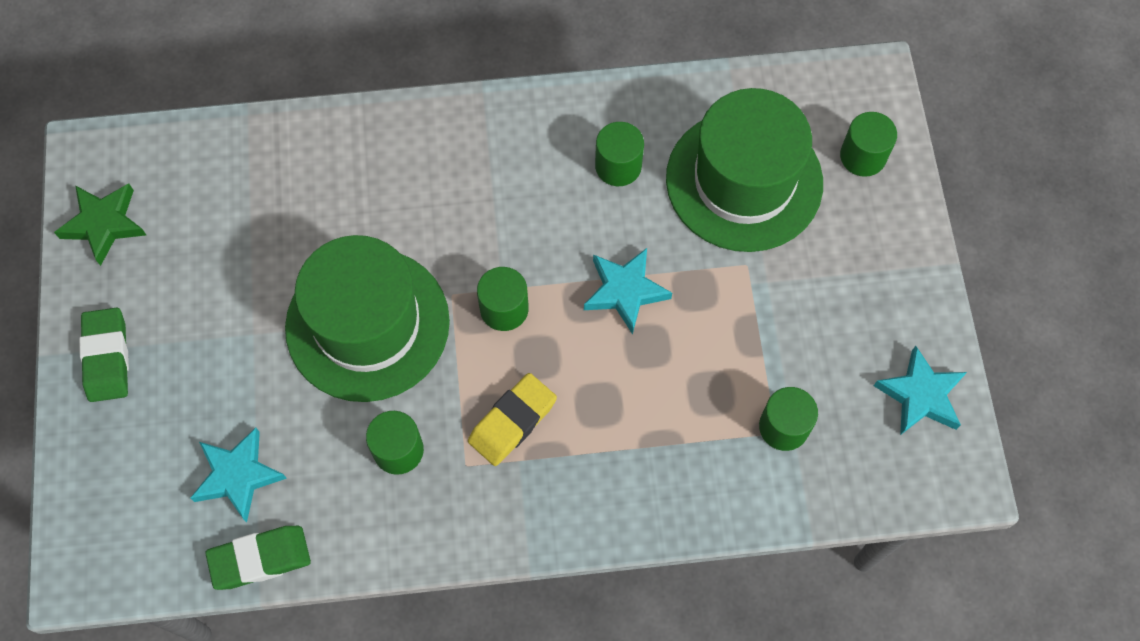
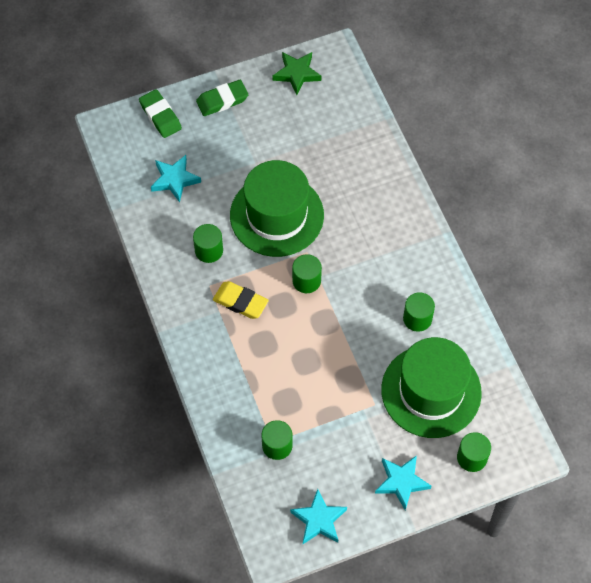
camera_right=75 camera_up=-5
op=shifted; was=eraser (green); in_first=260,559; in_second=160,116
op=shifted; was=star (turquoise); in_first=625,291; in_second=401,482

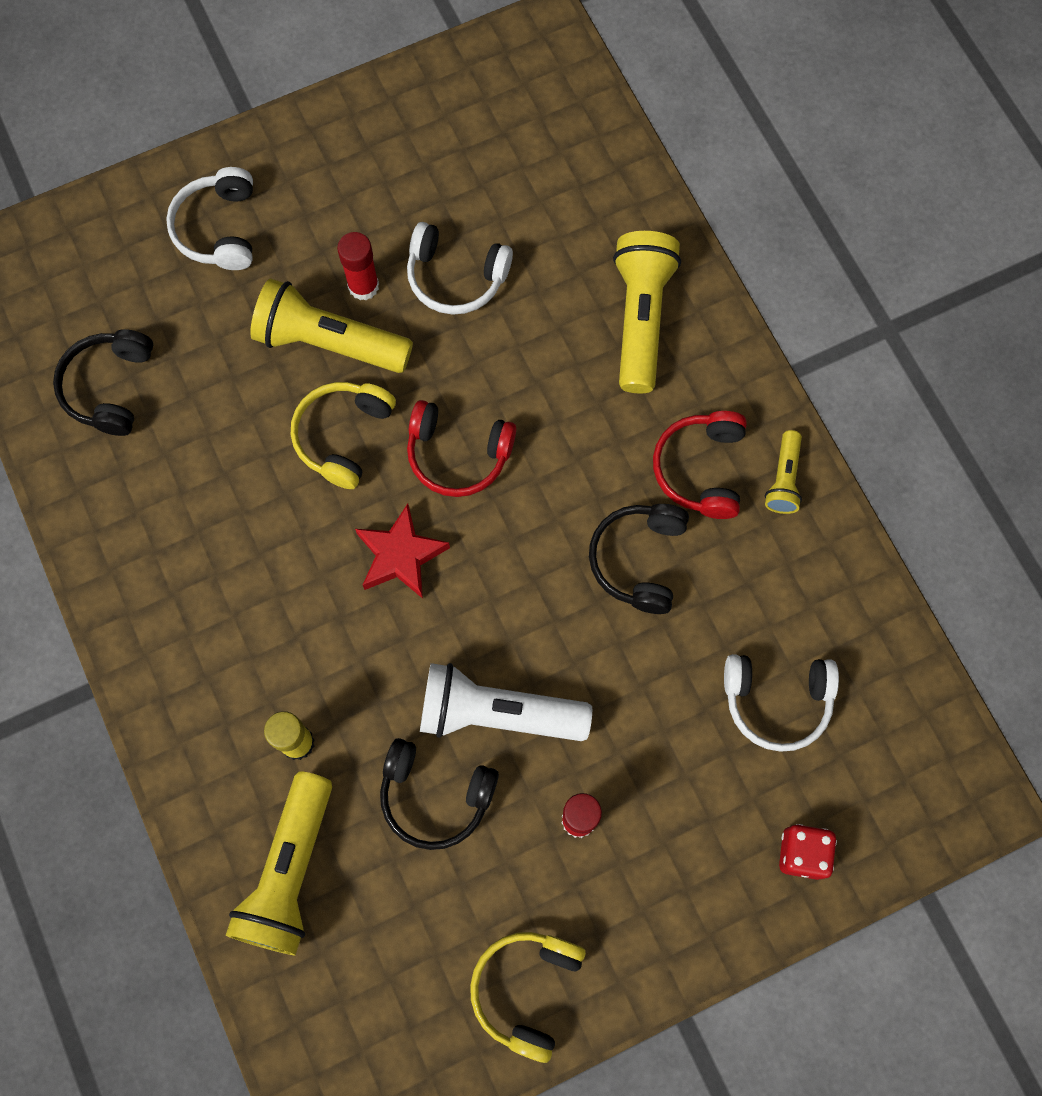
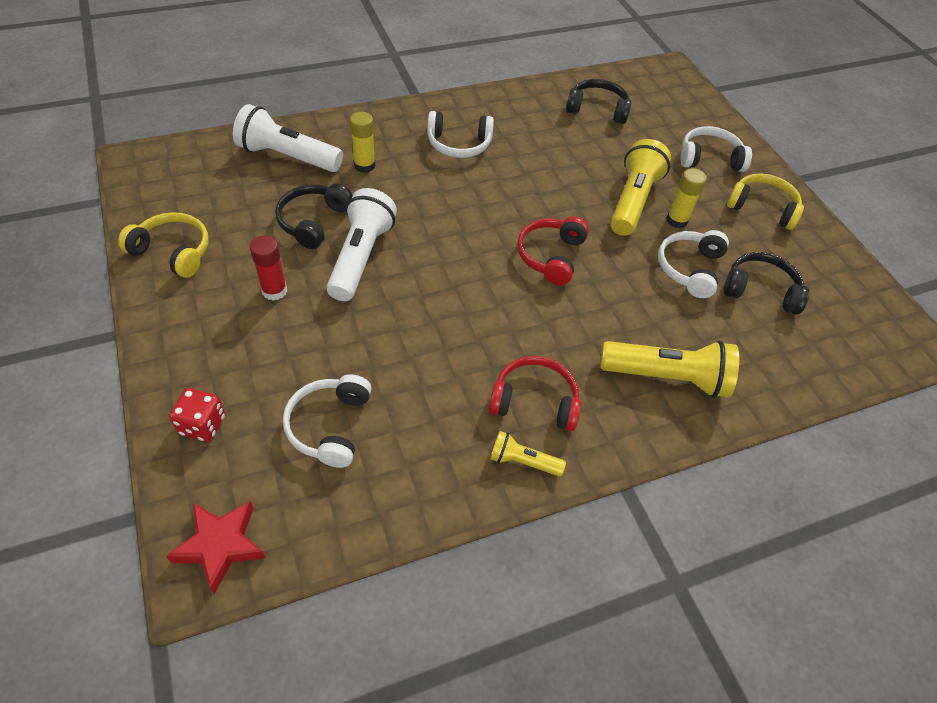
camera_right=90 camera_up=-20
op=shifted; was=star (red); in_first=400,555; in_second=221,545
op=repainted; was=flashlight (yellow); now=flashlight (white); in_first=290,871; in_second=287,157
op=new; now=headphones (white); in_second=459,144
op=repainted; was=glue stick (red); now=glue stick (yellow); in_first=363,286; in_second=676,220
op=shifted; was=headphones (black); in_first=639,560; in_second=760,290
op=shifted; was=headphones (yellow); in_first=343,436; in_second=762,208

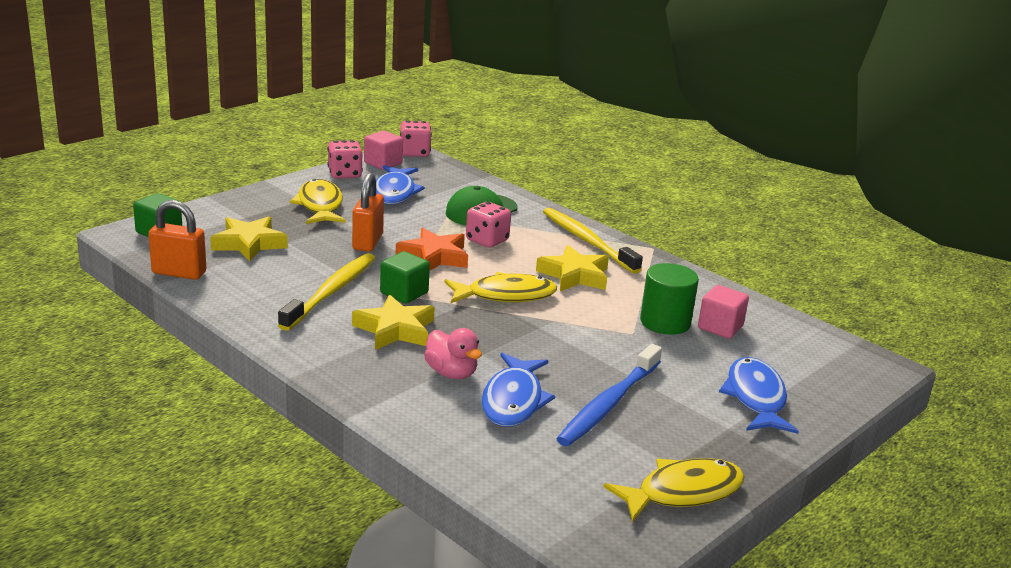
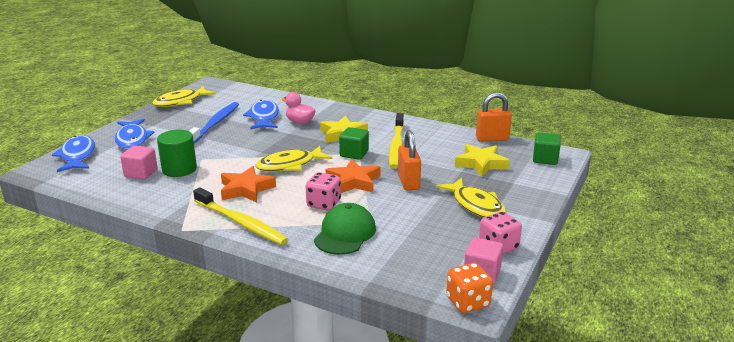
camera_right=165 camera_up=0
op=shifted; was=fish (blue); in_first=394,192; in_second=77,156
op=repainted; was=star (yellow); now=star (orange); in_first=574,275; in_second=246,189
op=repainted; was=dice (pink); now=dice (orange); in_first=414,153; in_second=468,302

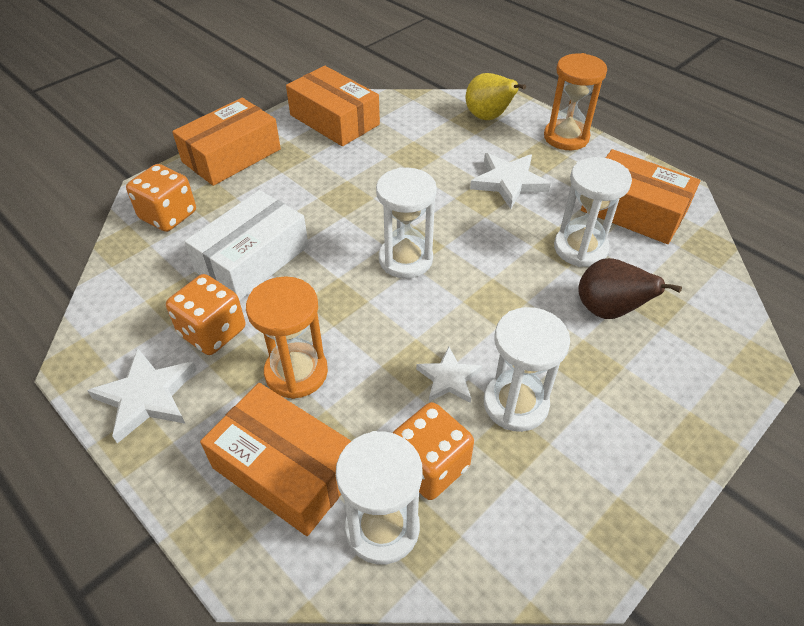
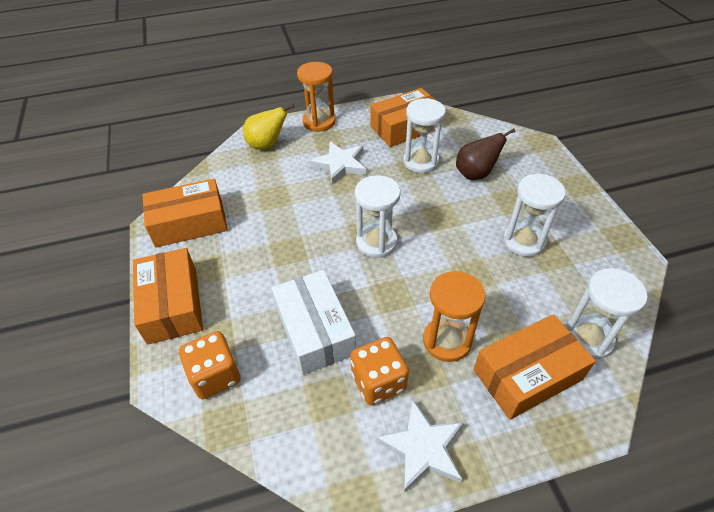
camera_right=-60 camera_up=0
op=gone; was=dice (orange); in_first=429,466
op=gone; was=star (white); in_first=449,378

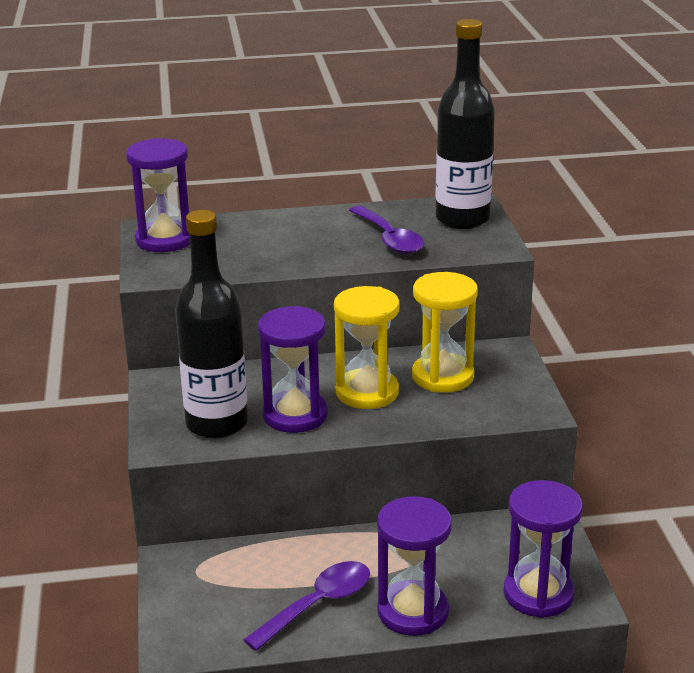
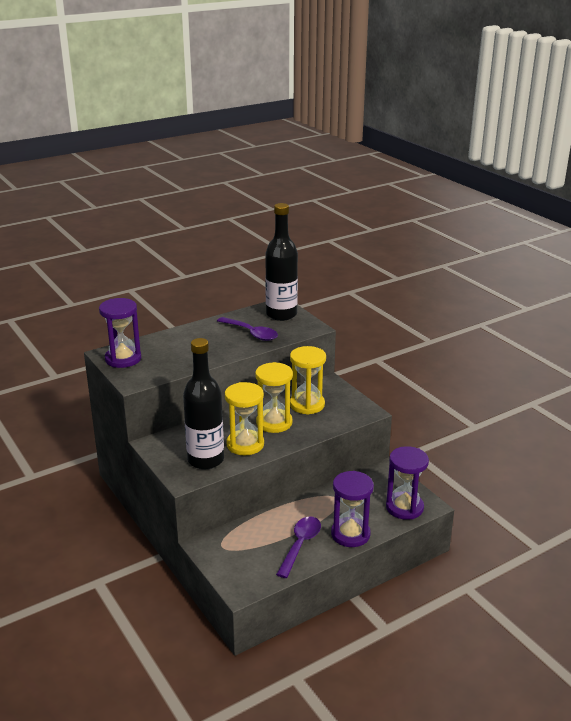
camera_right=-25 camera_up=0
op=repainted; was=hourglass (purple); now=hourglass (yellow); in_first=295,415; in_second=245,444

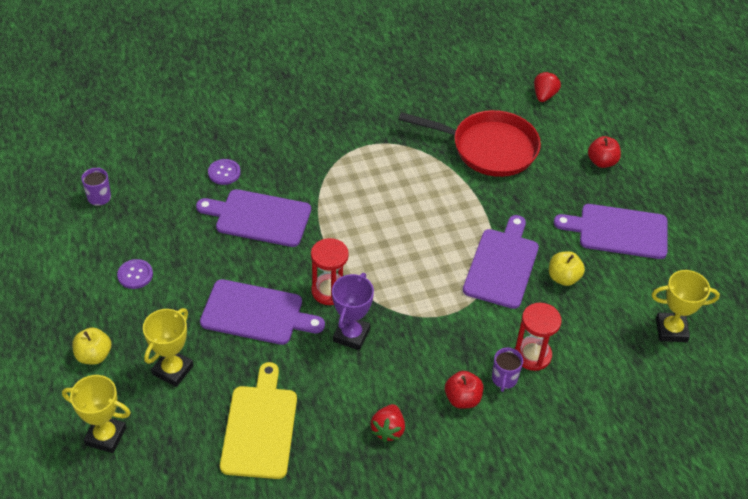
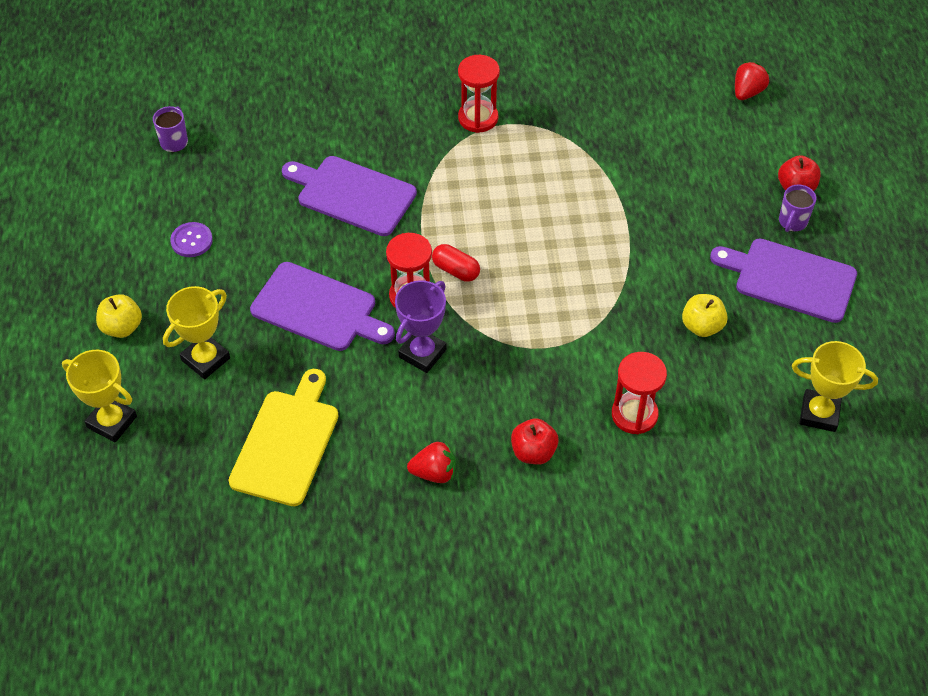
camera_right=15 camera_up=5
op=rotated; was=strawberry (red); in_first=388,430; in_second=434,473; clockwise=-120
op=new; now=capsule (red); in_second=456,270
op=new; now=hourglass (red); in_second=478,118
op=shifted; was=mug (purple); in_first=504,379; in_second=792,222
op=gone; was=button (purple); in_first=224,173
op=gone; was=pan (red); in_first=489,148
op=gone; was=cutting board (purple); in_first=502,265

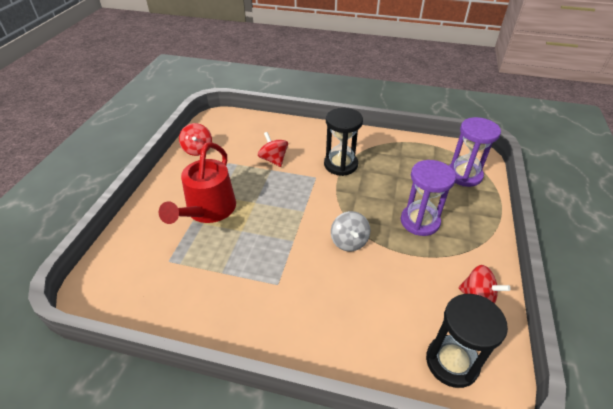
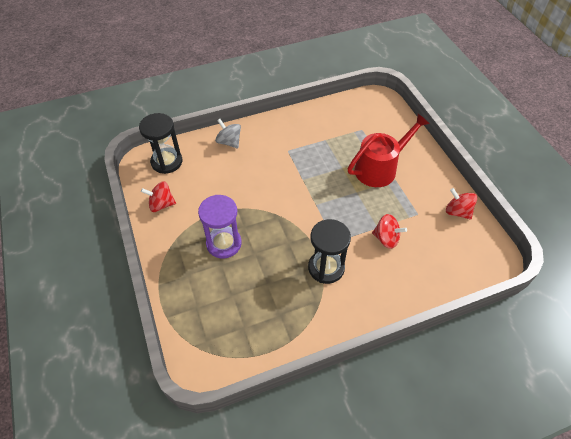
camera_right=145 camera_up=10
op=shifted; was=spinning top (grey); in_first=349,241; in_second=229,142
op=rotated; was=watering can (red); in_first=208,210; in_second=380,168; clockwise=75
op=gone; was=hourglass (purple); in_first=464,175

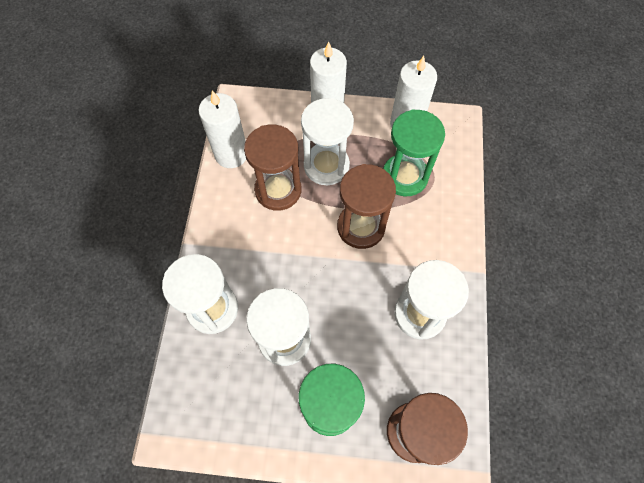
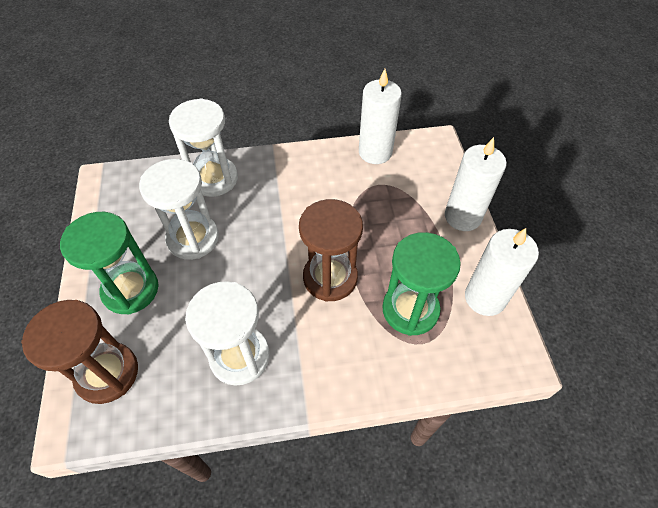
camera_right=75 camera_up=-10
op=gone; was=hourglass (brown); in_first=278,190
op=gone; was=hourglass (white); in_first=326,166

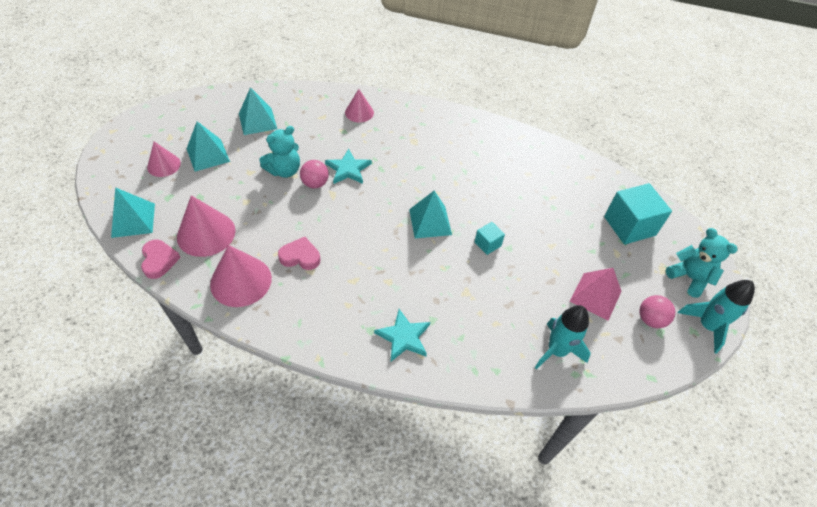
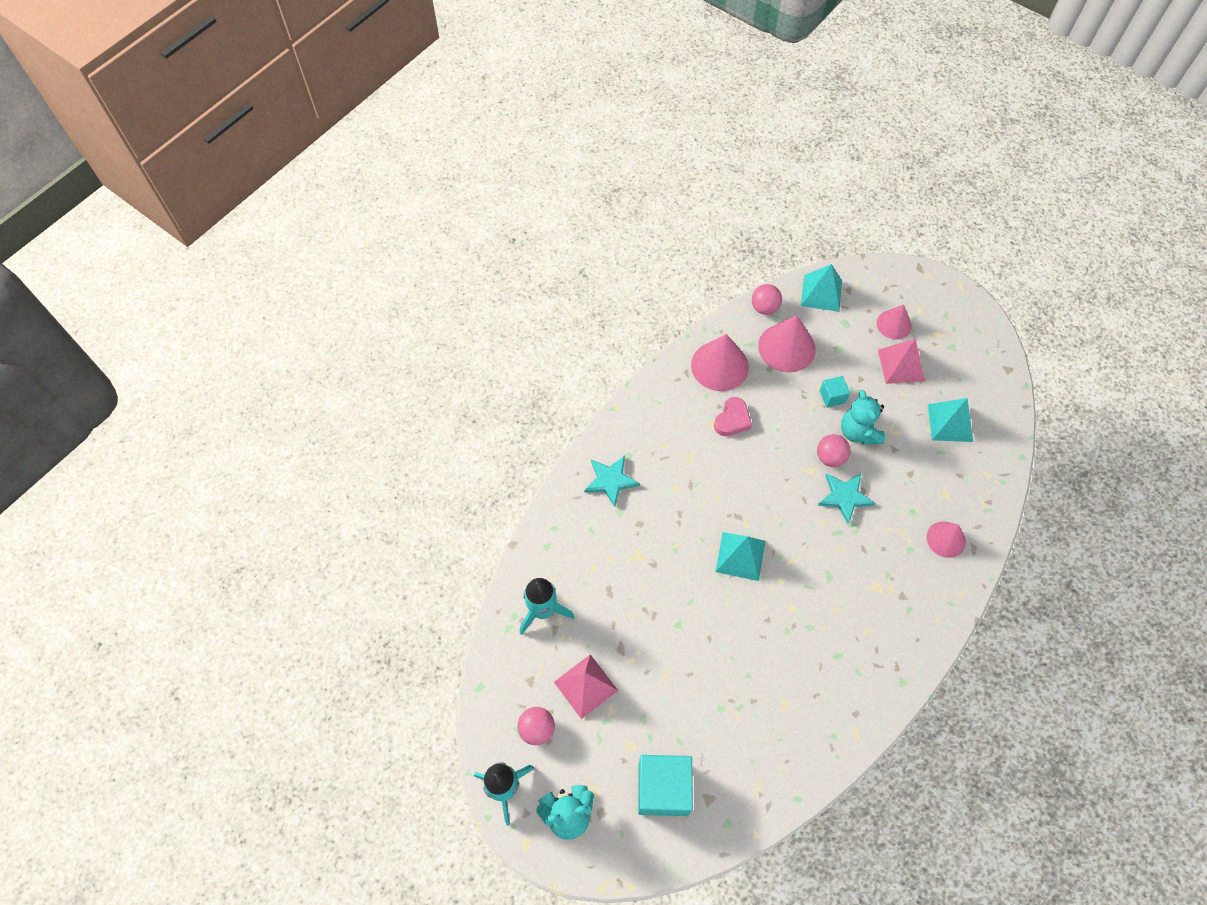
camera_right=115 camera_up=10
op=swapped; was=heart (pink); now=ball (pink); in_first=159,260; in_second=764,308
op=shifted; was=cube (turquoise); in_first=487,244; in_second=832,396
op=repainted; was=pyramid (turquoise); now=pyramid (pink); in_first=208,155; in_second=901,365

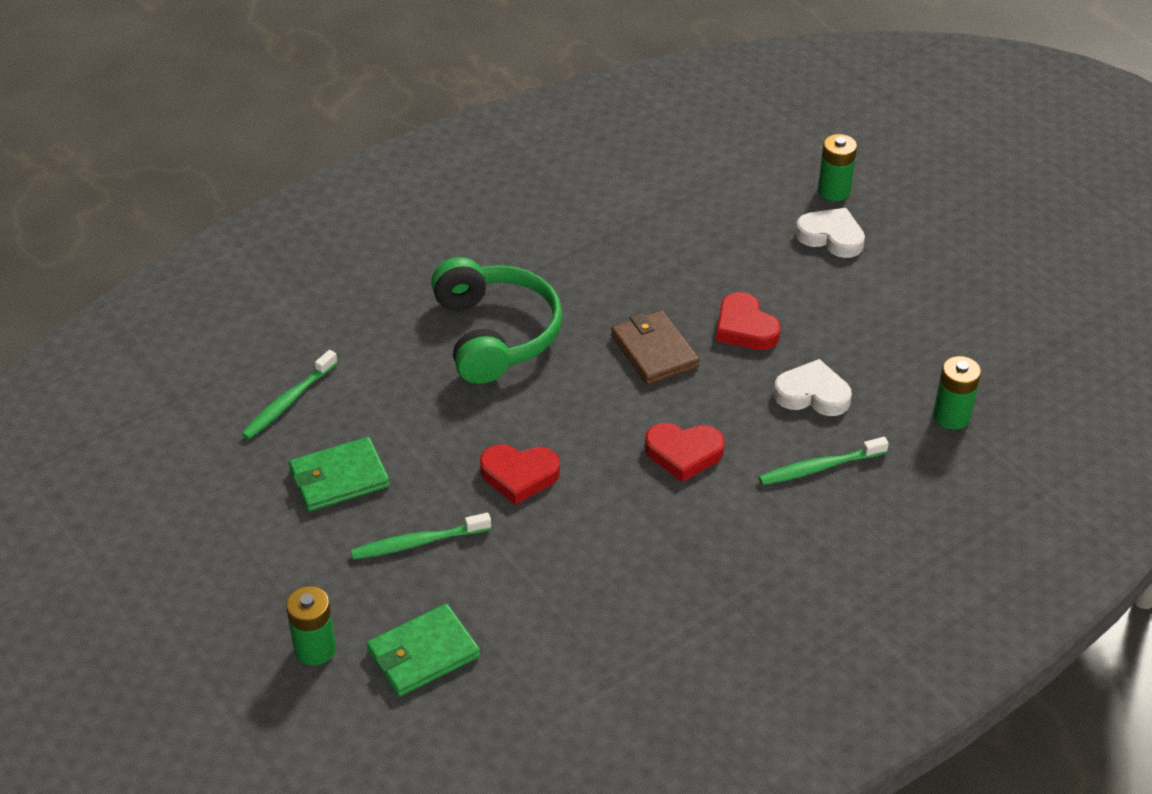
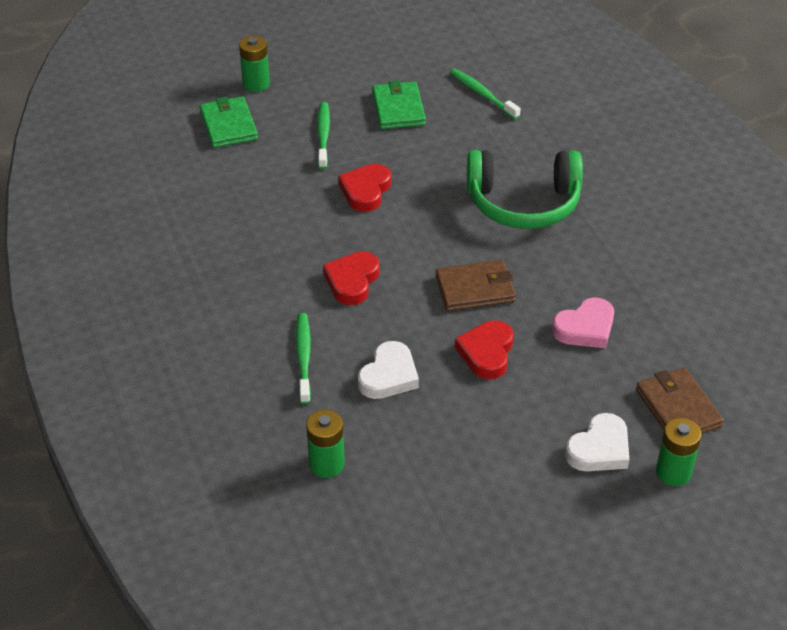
camera_right=105 camera_up=0
op=rotated; was=heart (red); in_first=745,328; in_second=486,353; clockwise=-60
op=new; now=heart (pink); in_second=585,328
op=new; now=wallet (brown); in_second=678,408

